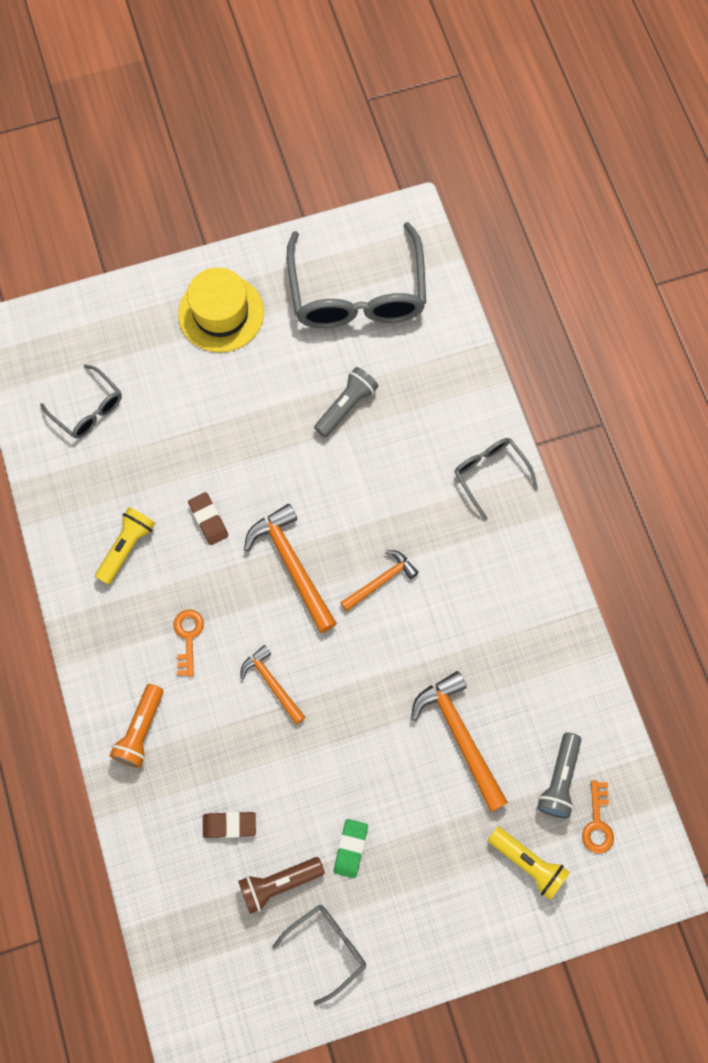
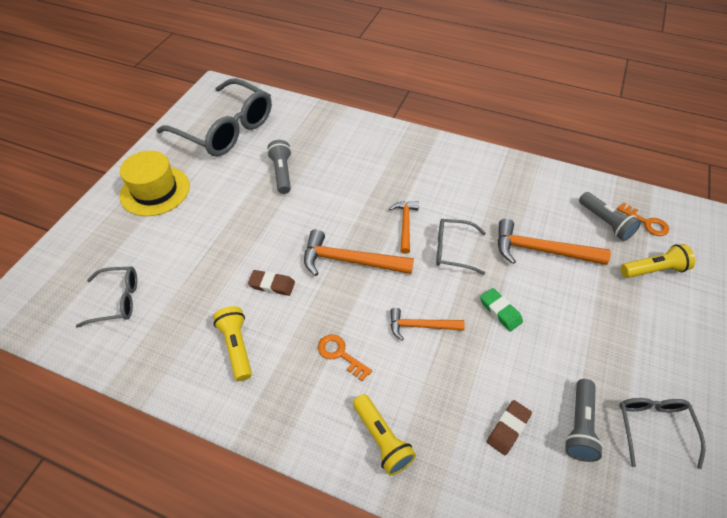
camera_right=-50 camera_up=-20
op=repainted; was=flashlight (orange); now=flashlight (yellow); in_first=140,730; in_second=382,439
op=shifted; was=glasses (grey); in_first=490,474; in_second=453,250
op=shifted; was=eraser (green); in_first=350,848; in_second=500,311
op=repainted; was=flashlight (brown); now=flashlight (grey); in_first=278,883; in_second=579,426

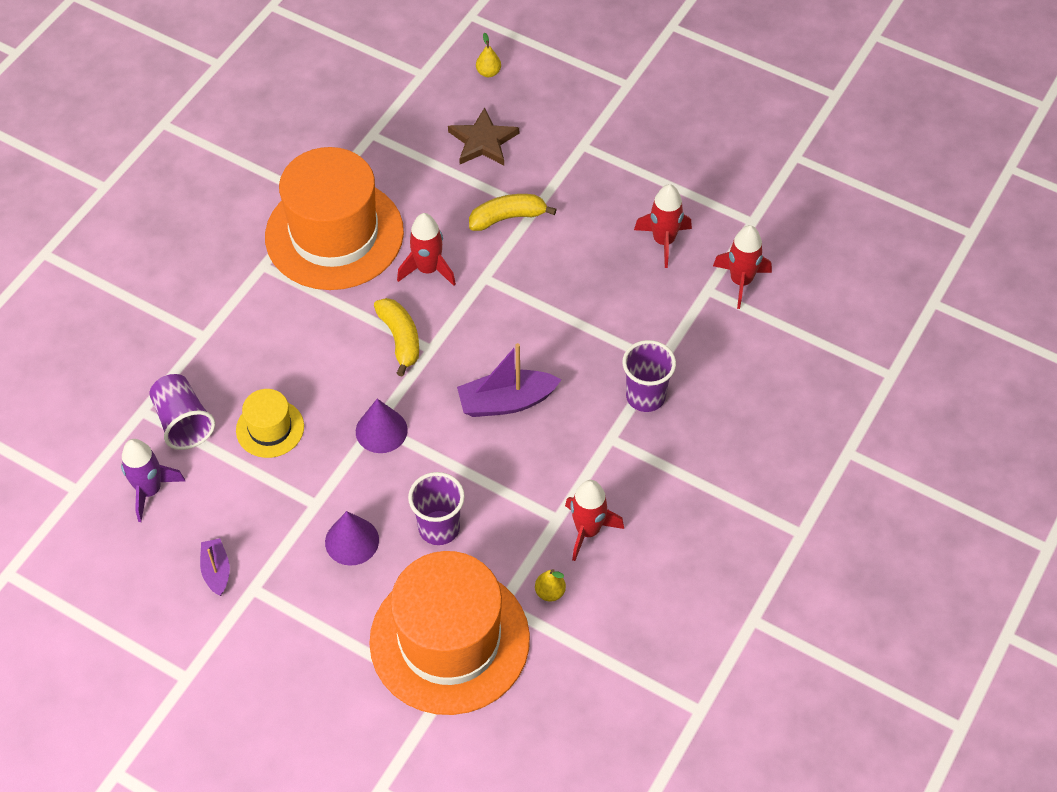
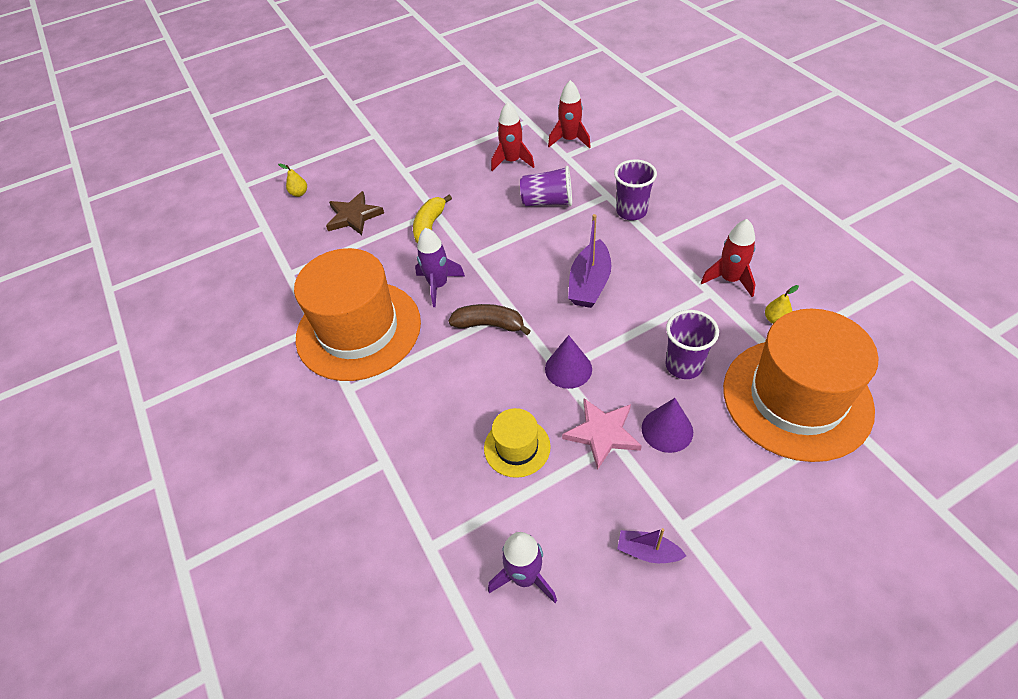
camera_right=-55 camera_up=-5
op=repainted; was=rocket (red); now=rocket (purple); in_first=428,269; in_second=438,285
op=repainted; was=banana (yellow); now=banana (brown); in_first=400,339; in_second=489,325
op=shifted; was=cup (purple); in_first=183,422; in_second=547,202
op=new; now=star (pink); in_second=602,433

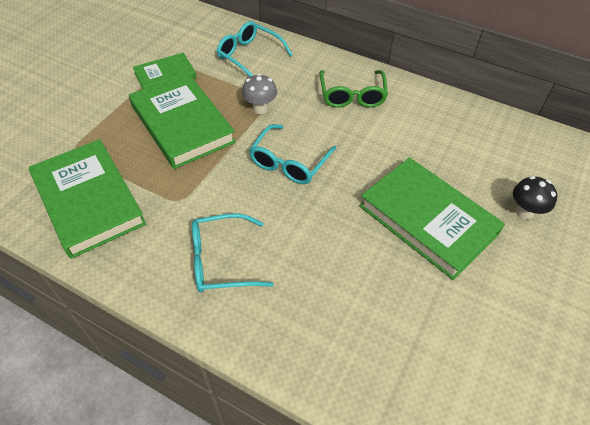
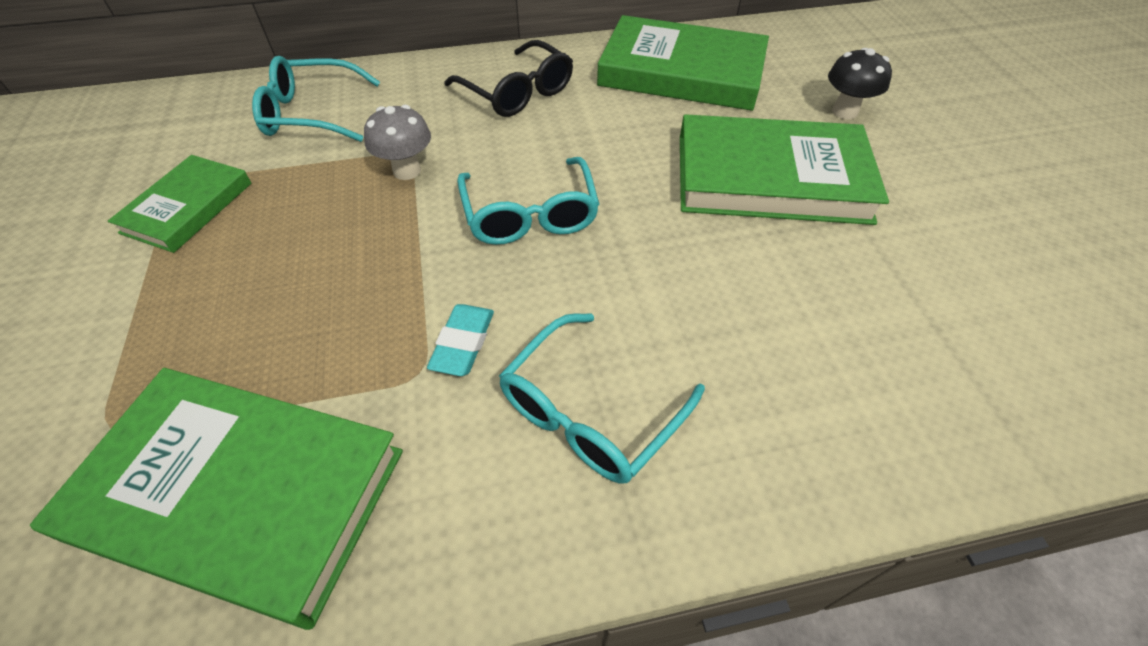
camera_right=-40 camera_up=0
op=new; now=eraser (turquoise); in_second=463,343
op=repainted; was=glasses (green); now=glasses (black); in_first=352,95; in_second=517,92
op=shifted; was=book (green); in_first=182,124; in_second=682,72

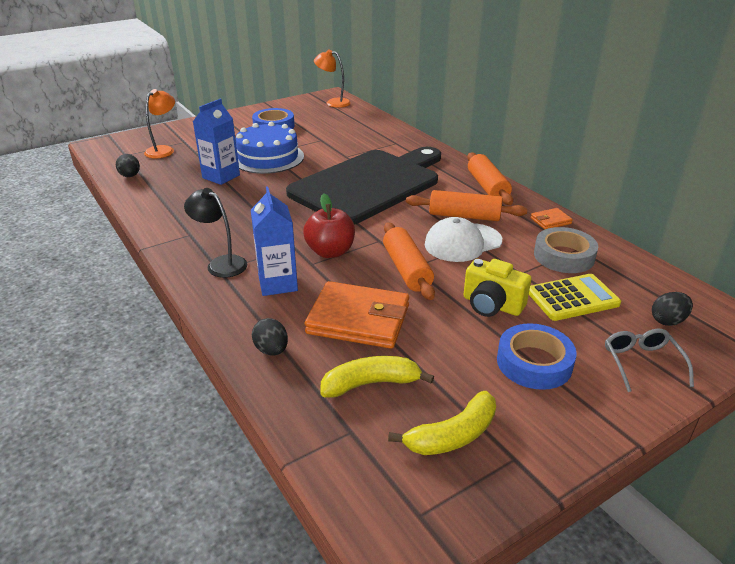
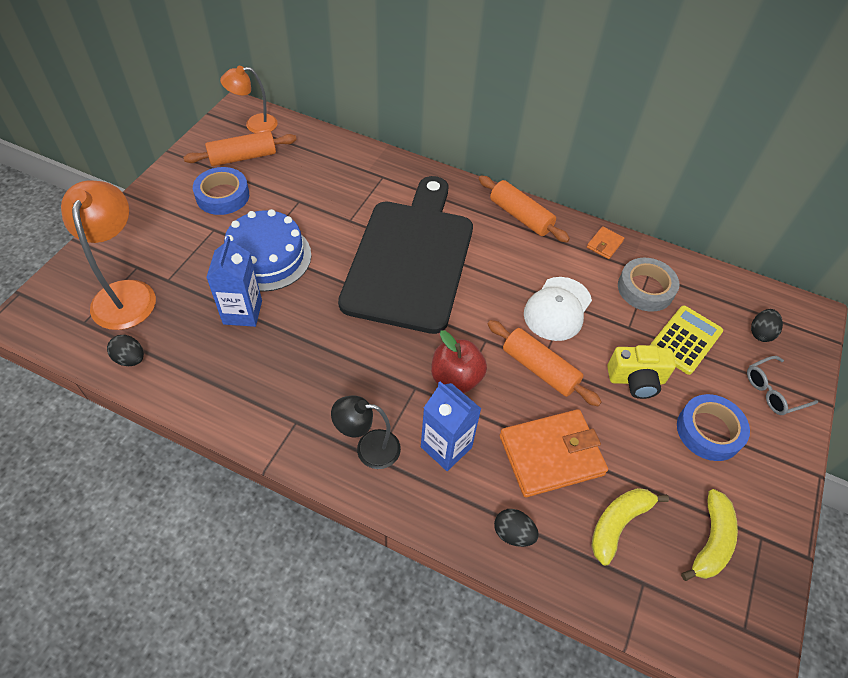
camera_right=-35 camera_up=20
op=scaled; was=lamp (orange); in_first=163,150; in_second=126,293; ratio=1.63
op=shifted; was=rolling pin (orange); in_first=464,216; in_second=243,157
op=rotated; was=glasses (grey); in_first=642,363; in_second=773,391; clockwise=-75

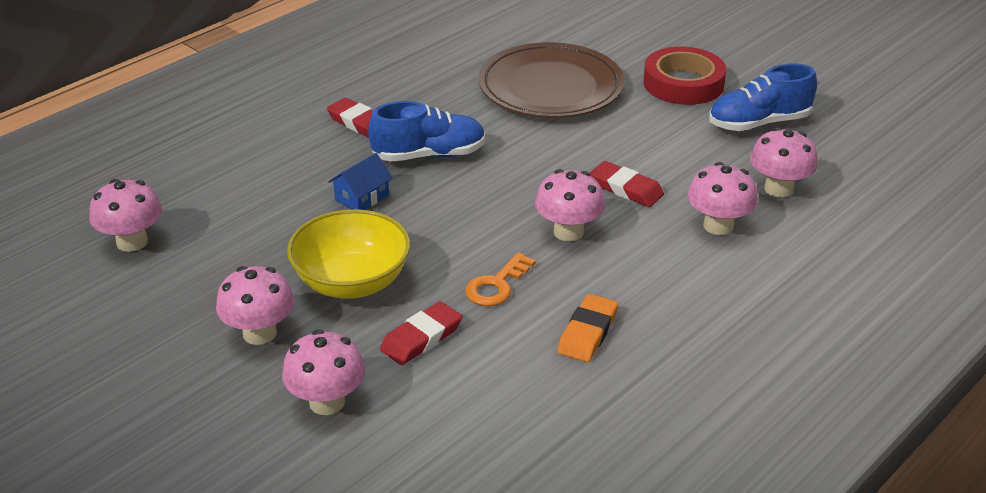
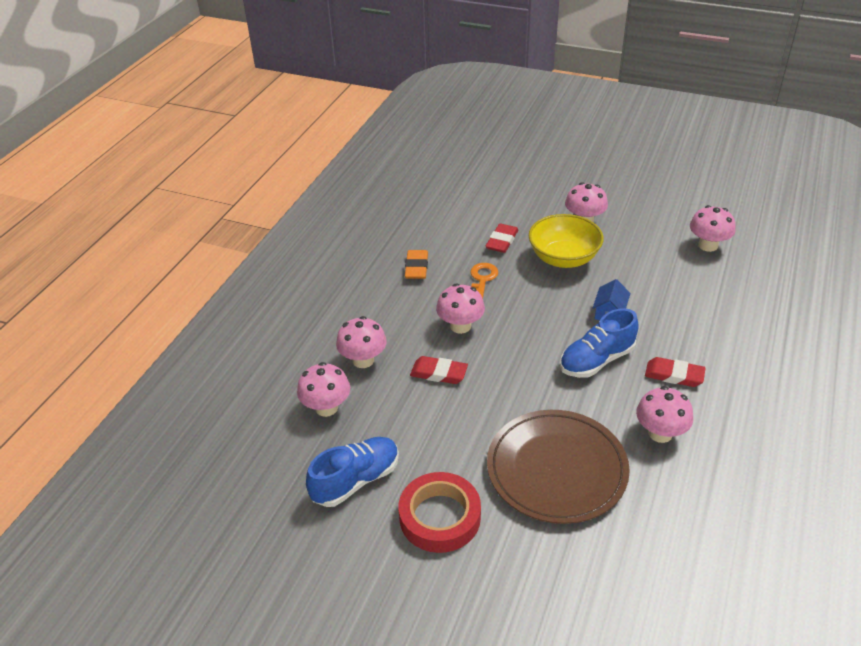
camera_right=160 camera_up=5
op=shifted; was=mushroom (pink); in_first=327,402; in_second=660,433

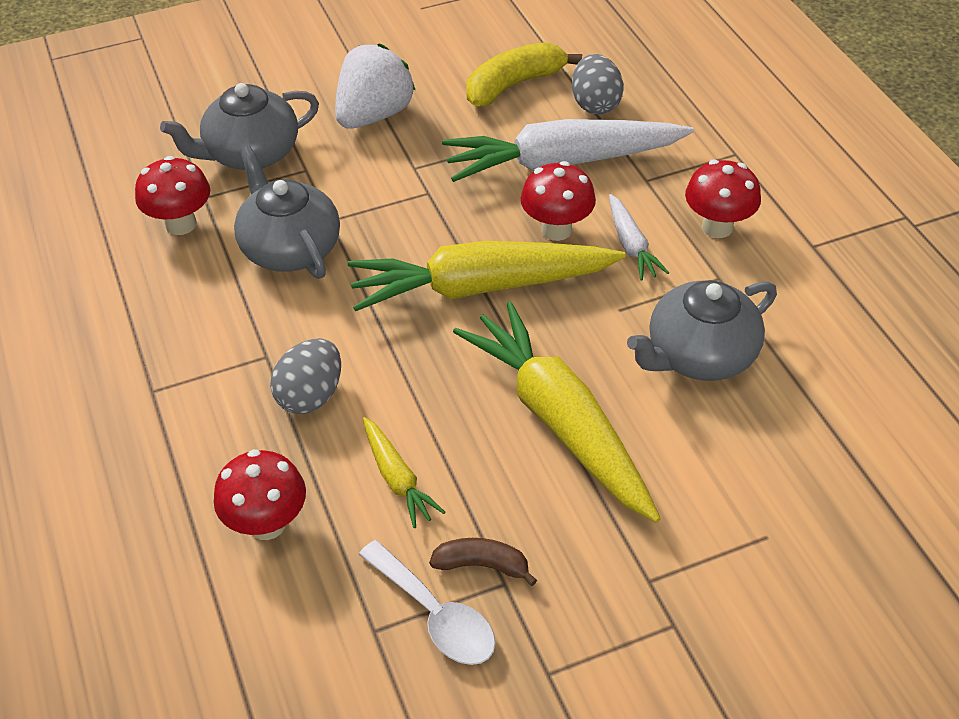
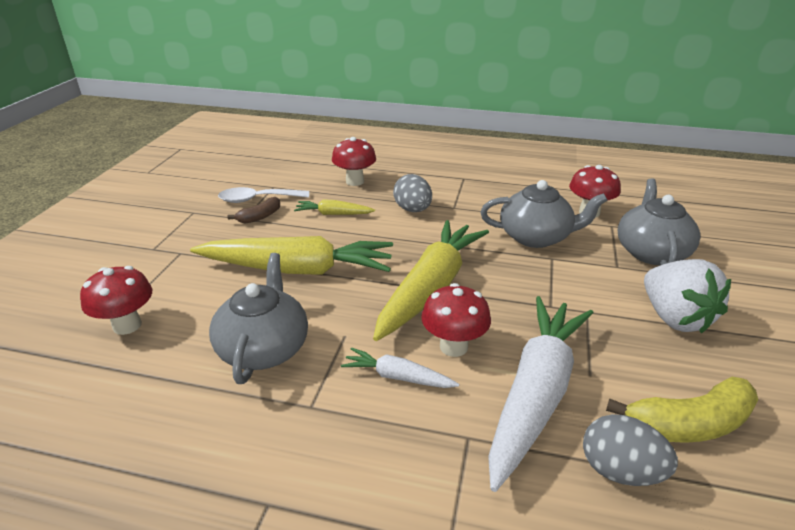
camera_right=125 camera_up=-15
op=shifted; was=mushroom (red); in_first=717,227; in_second=127,325
op=rotated; was=banana (yellow); in_first=514,85; in_second=689,424; clockwise=75

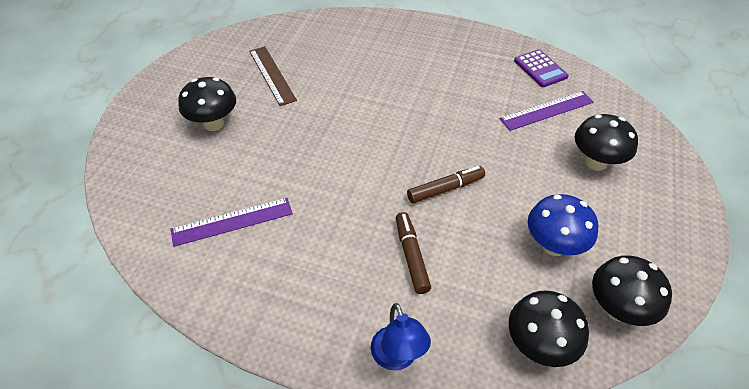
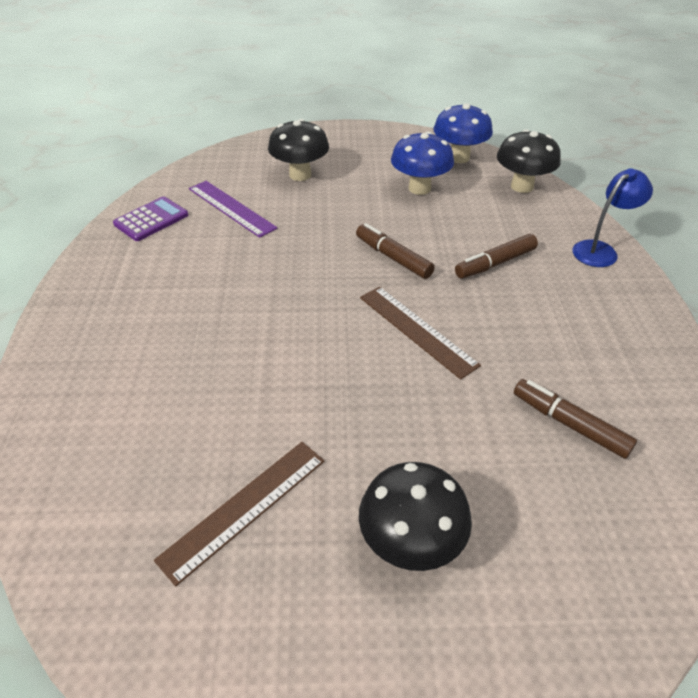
camera_right=-110 camera_up=-5
op=new; now=ruler (brown); in_second=417,330
op=repainted; was=mushroom (black); now=mushroom (blue); in_first=617,309; in_second=459,157
op=swapped; was=ruler (purple); now=marker (brown); in_first=232,221; in_second=569,424

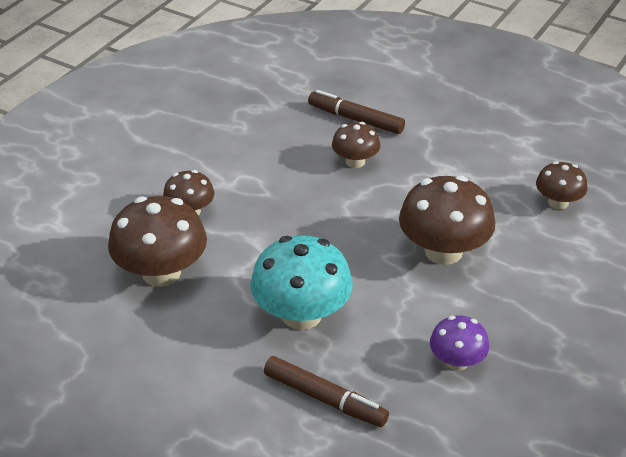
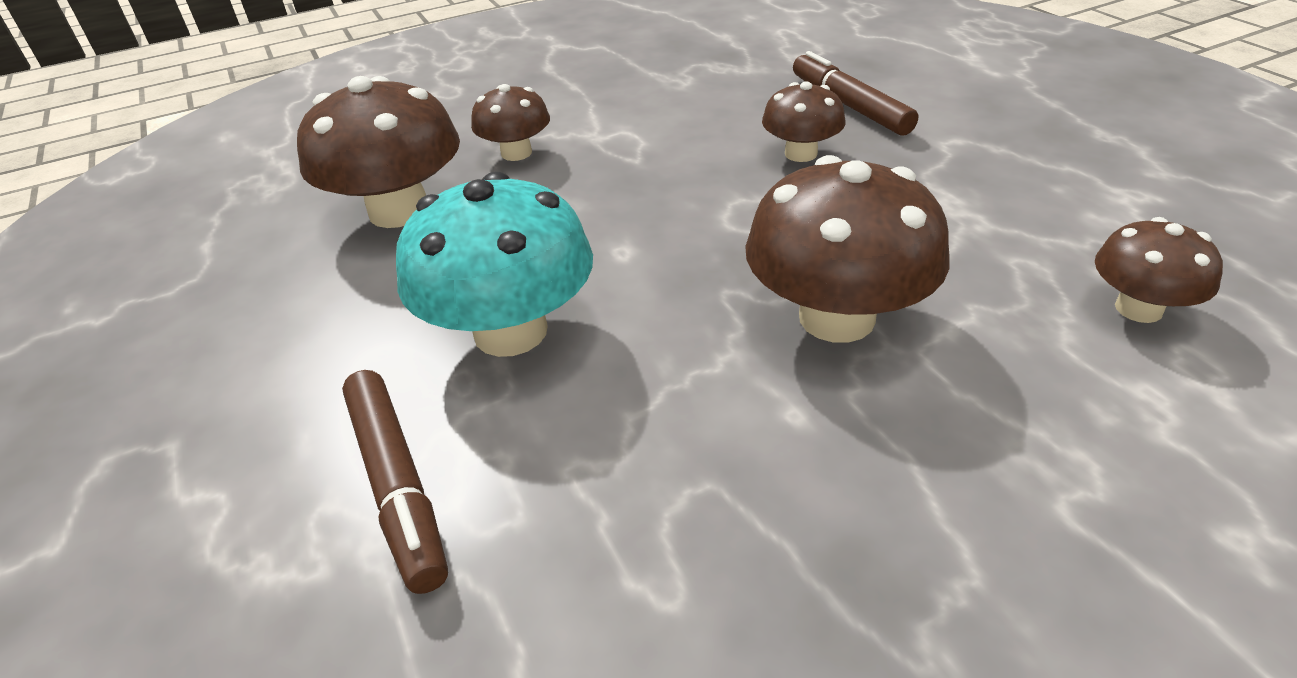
camera_right=35 camera_up=0
op=gone; was=mushroom (purple); in_first=457,361

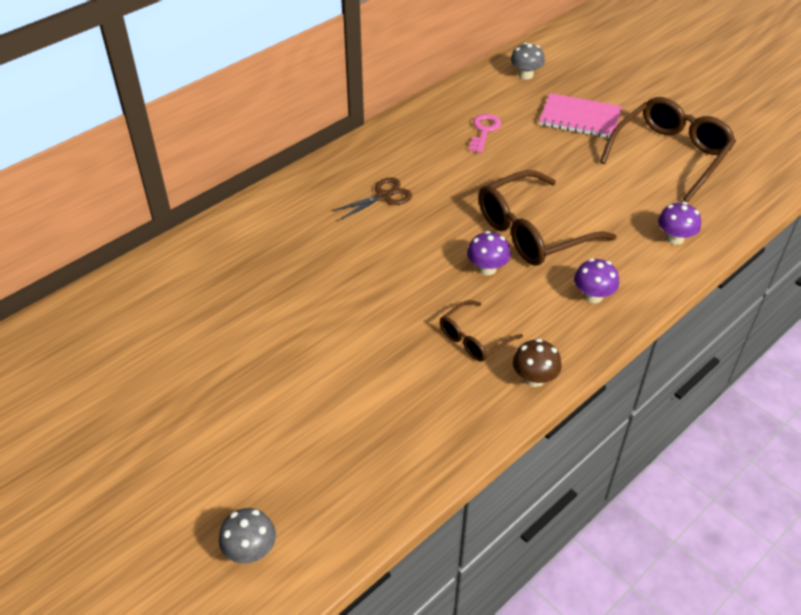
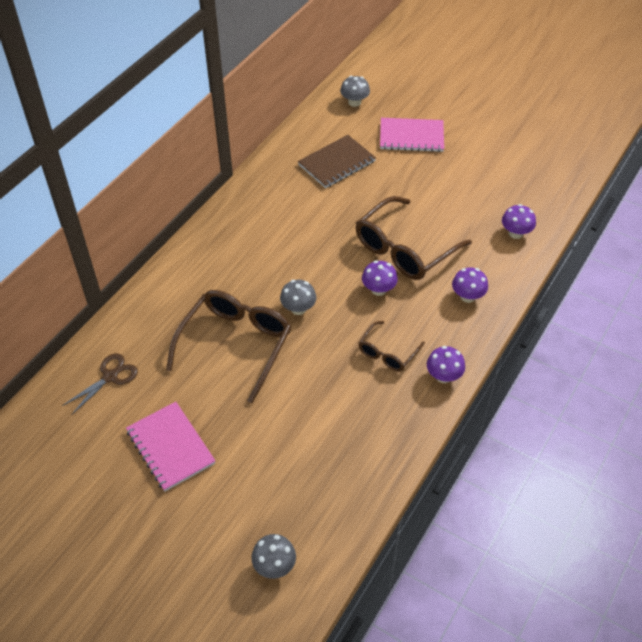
camera_right=-15 camera_up=5
op=shifted; was=scissors (brown); in_first=383,196; in_second=110,377
op=new; now=notebook (pink); in_second=170,447
op=shifted; was=glasses (brown); in_first=670,155; in_second=236,345
op=new; now=mushroom (grey); in_second=298,308
op=swapped; was=key (pink); now=notebook (brown); in_first=484,131; in_second=337,163
op=repainted; was=mushroom (brown); now=mushroom (purple); in_first=534,378; in_second=443,376

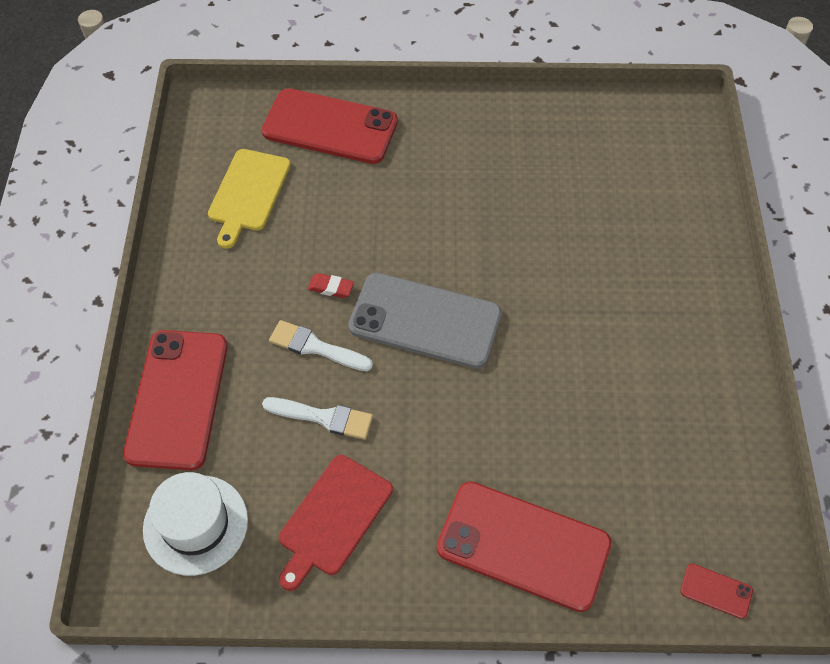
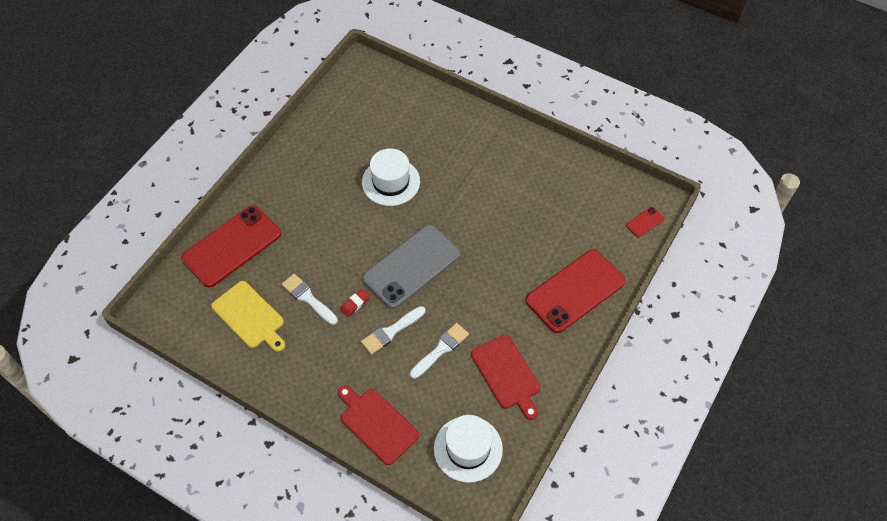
camera_right=-60 camera_up=0
op=new; now=brush (white); in_second=308,298
op=swapped; was=phone (red); now=cutting board (red); in_first=177,399; in_second=377,424
op=new; now=hat (white); in_second=391,182

